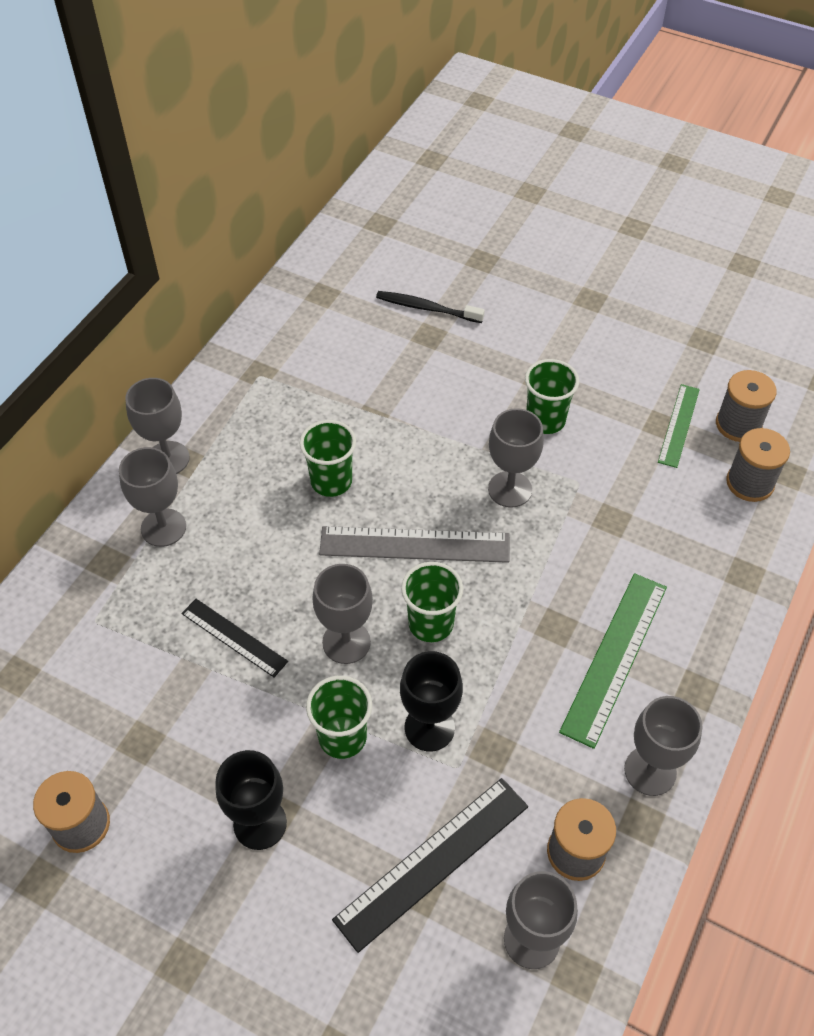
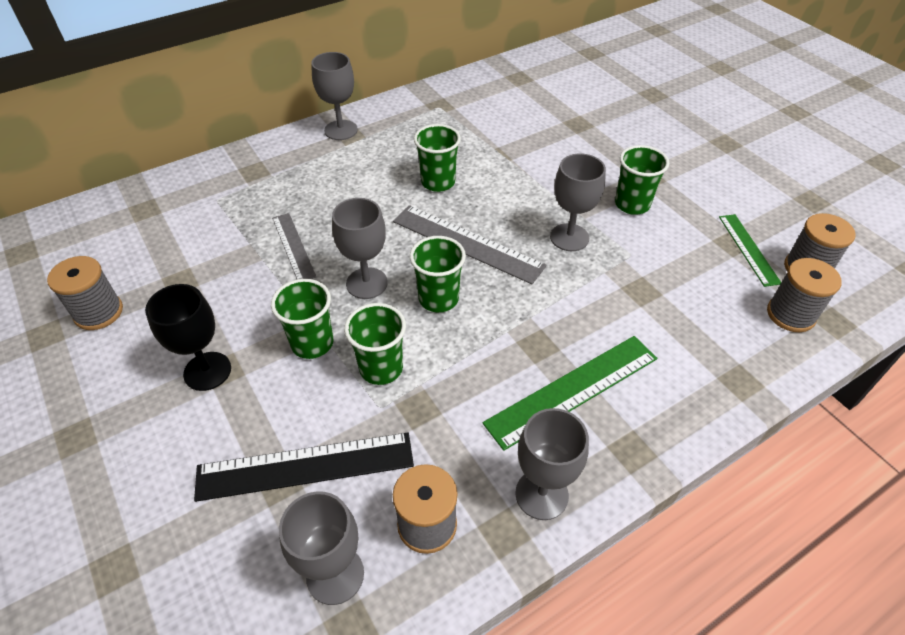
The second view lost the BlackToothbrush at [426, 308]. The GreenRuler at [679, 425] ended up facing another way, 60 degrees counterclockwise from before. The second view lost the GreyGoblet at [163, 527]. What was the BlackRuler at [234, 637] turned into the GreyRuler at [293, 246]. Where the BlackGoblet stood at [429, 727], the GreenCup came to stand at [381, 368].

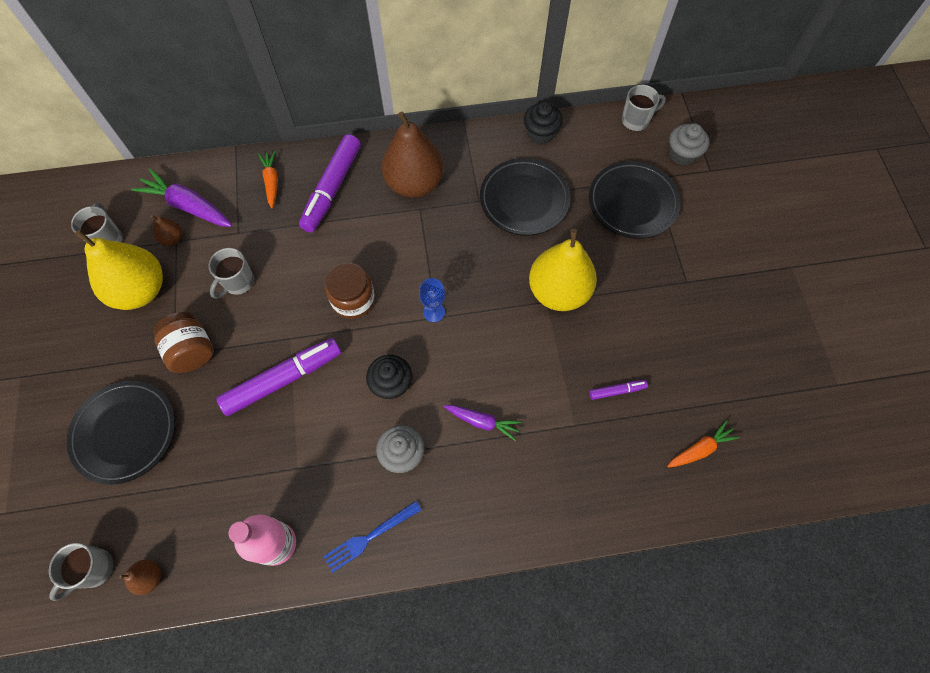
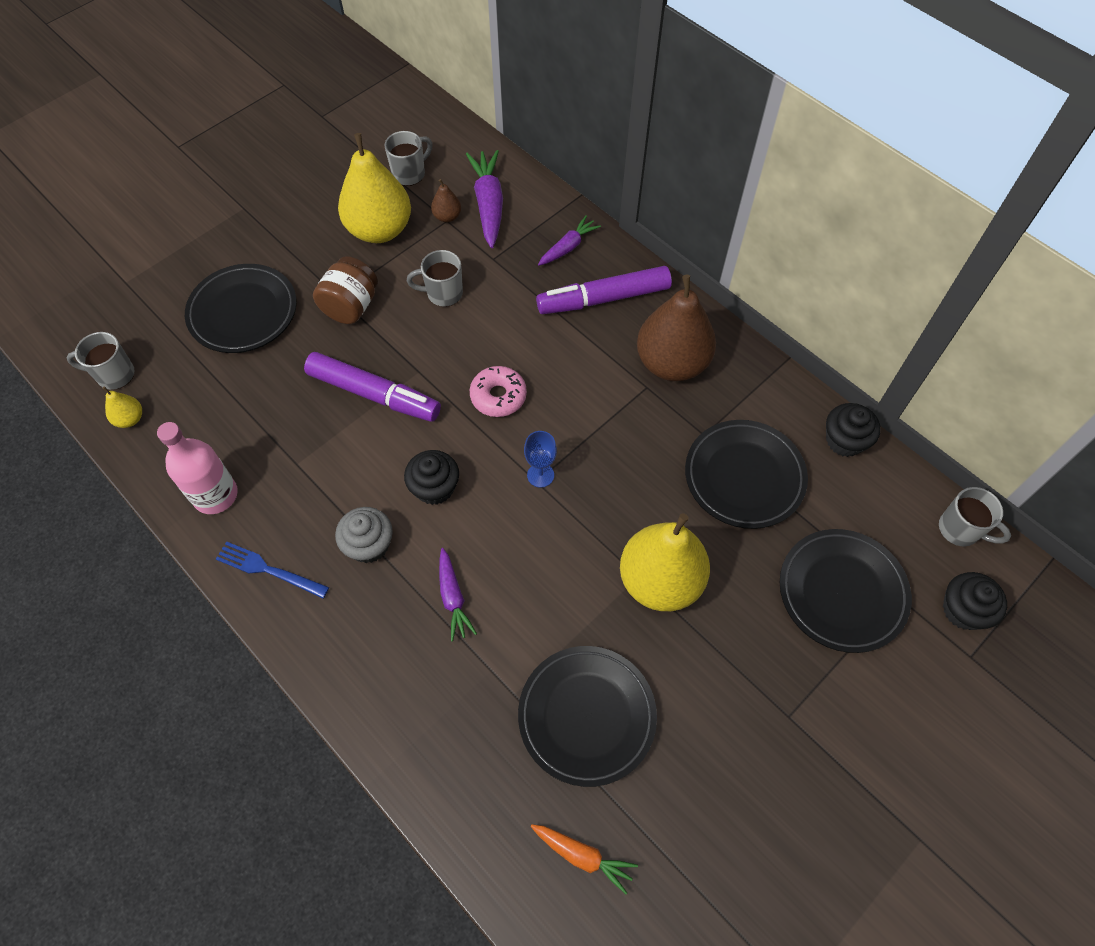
What was the GreyCupcake at [682, 154] turned into the BlackCupcake at [963, 610]. What was the OrangeCarrot at [271, 181] turned into the PurpleCarrot at [568, 247]. Where the BrownJar stood at [353, 300], the PinkDonut came to stand at [498, 396]. Where the PurpleMarker stood at [617, 391], the BlackPlate came to stand at [586, 716]. What was the BrownPear at [149, 577] turned into the YellowPear at [130, 419].

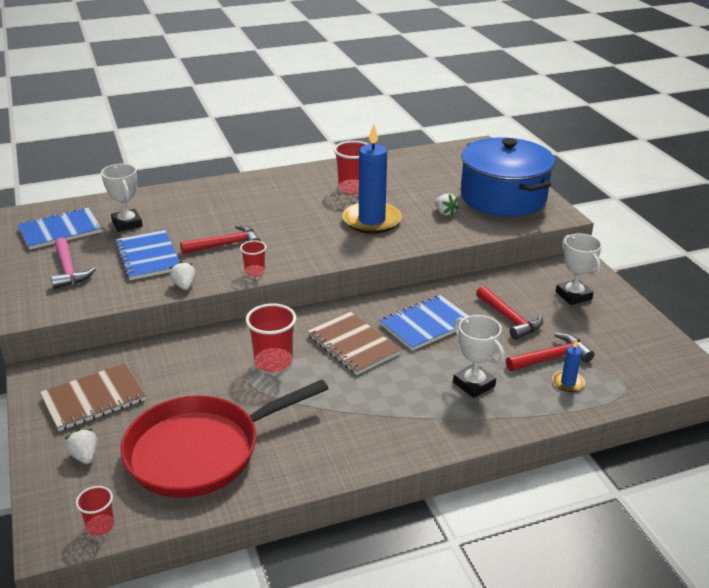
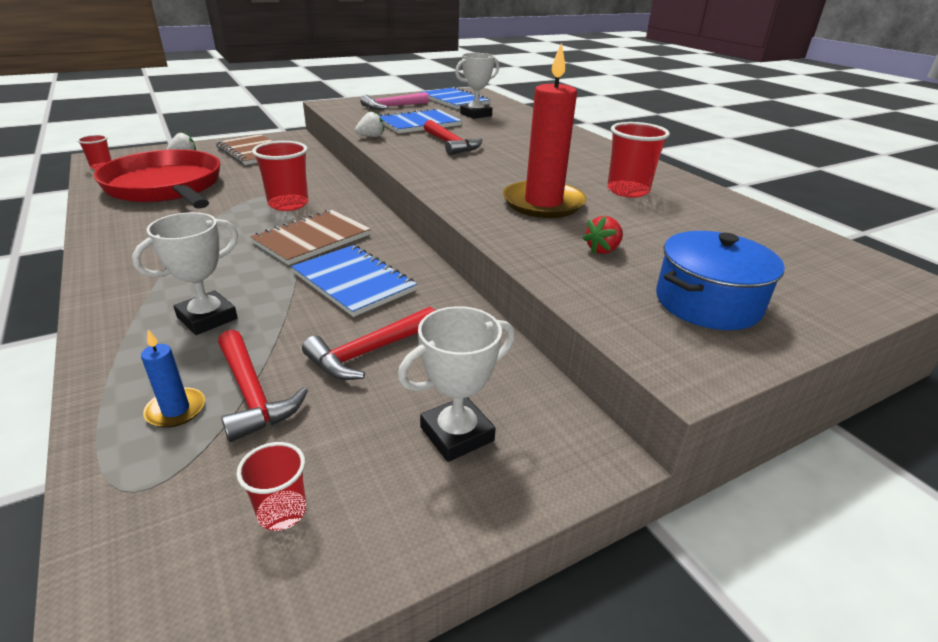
What was the BlueCandle at [371, 221] turned into the RedCandle at [543, 203]. The size of the BluePot at [503, 197] changed by a factor of 0.60. What was the WhiteStrawberry at [445, 213] turned into the RedStrawberry at [603, 250]. The RedCup ended up elsewhere, having gone from [254, 271] to [282, 512].

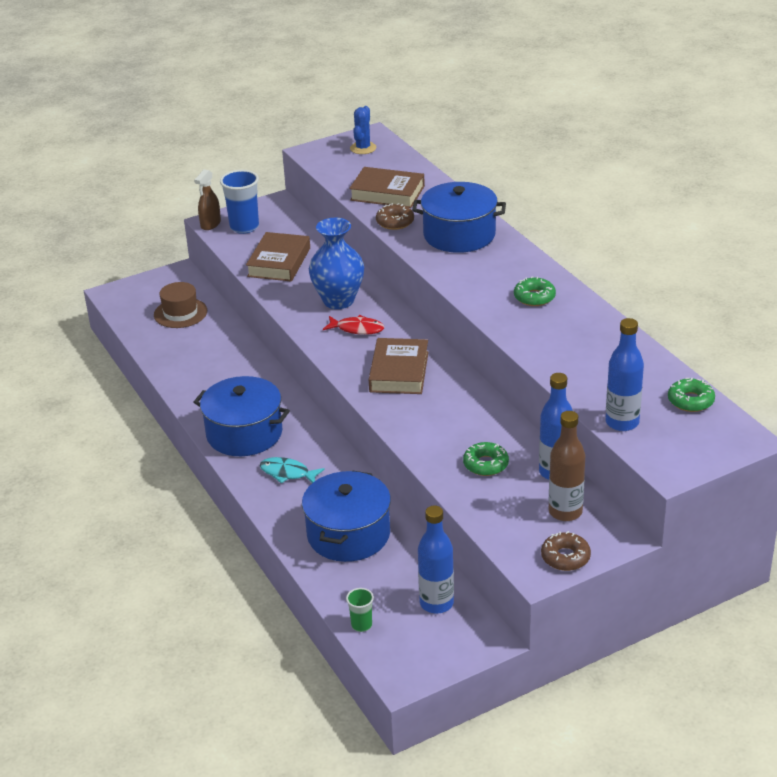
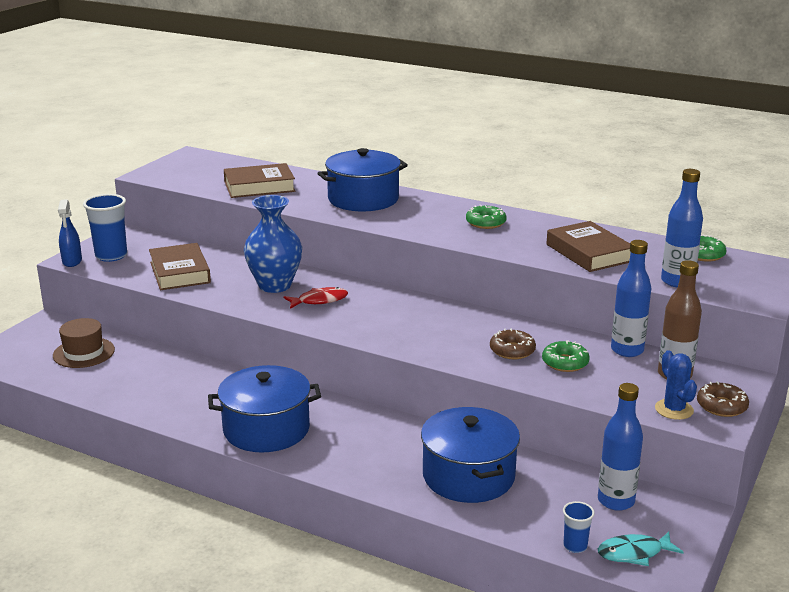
The BlueCactus ended up elsewhere, having gone from [363, 148] to [674, 409]. What was the BrownSprayBottle at [210, 224] turned into the BlueSprayBottle at [72, 261]. The BrownDonut ended up elsewhere, having gone from [395, 222] to [512, 350]. The BrownBook ended up elsewhere, having gone from [399, 372] to [589, 253]. The TurquoiseFish ended up elsewhere, having gone from [287, 473] to [634, 553]. What was the GreenCup at [361, 625] turned into the BlueCup at [575, 546].

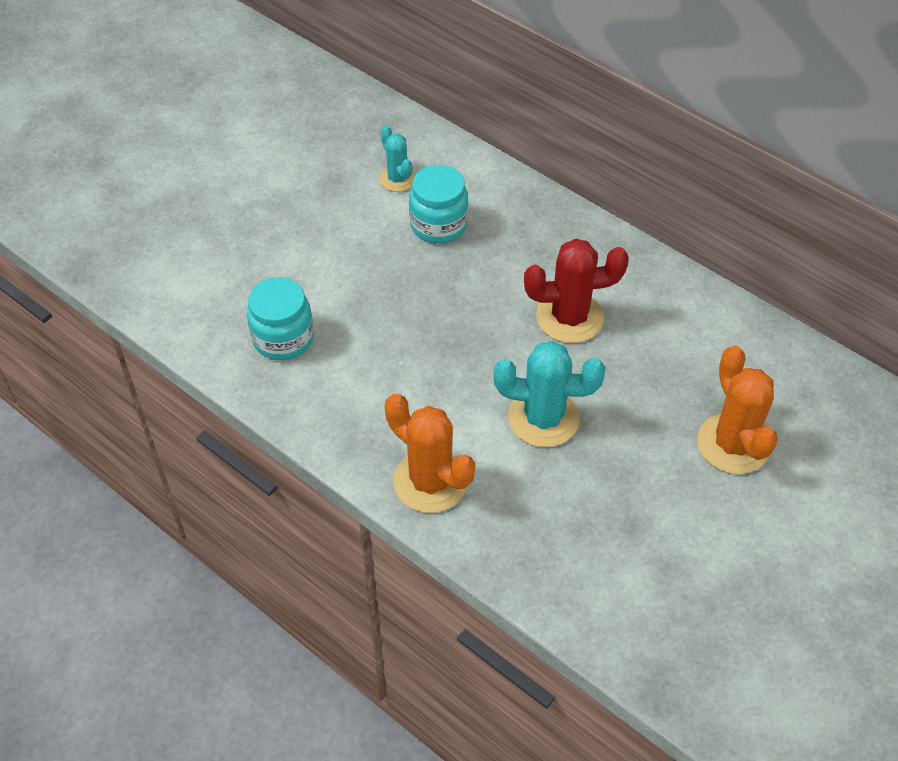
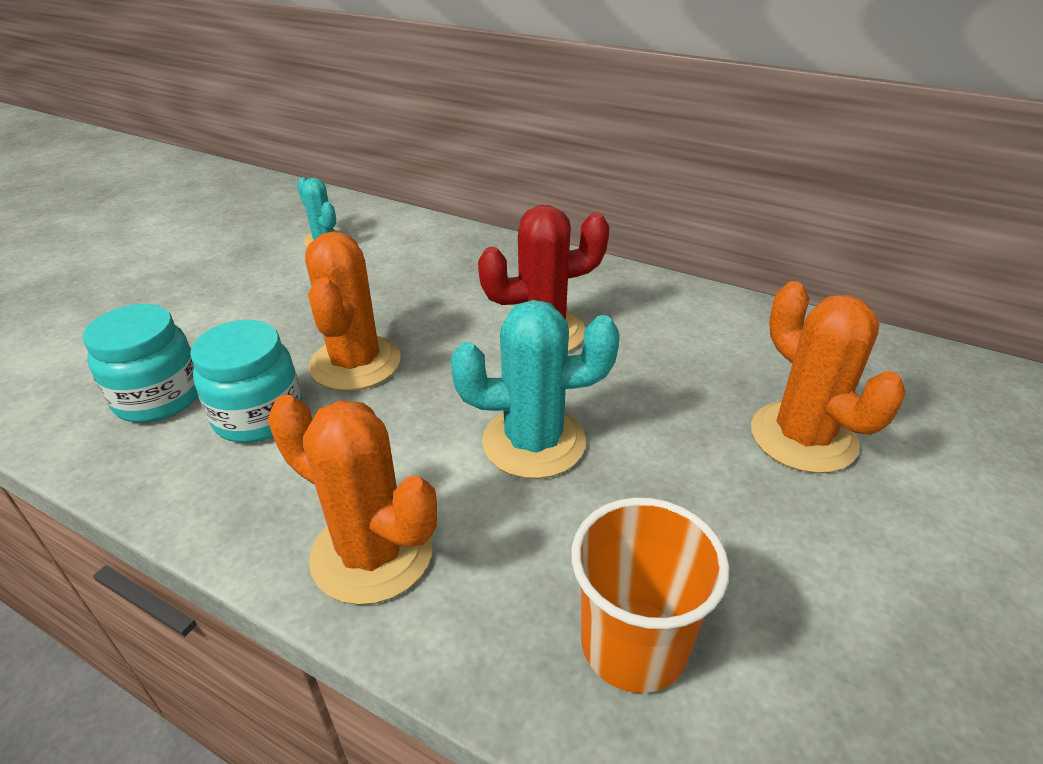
The TurquoiseJar ended up elsewhere, having gone from [438, 224] to [259, 416]. The second view gained the OrangeCactus at [355, 363]. The second view gained the OrangeCup at [634, 644].

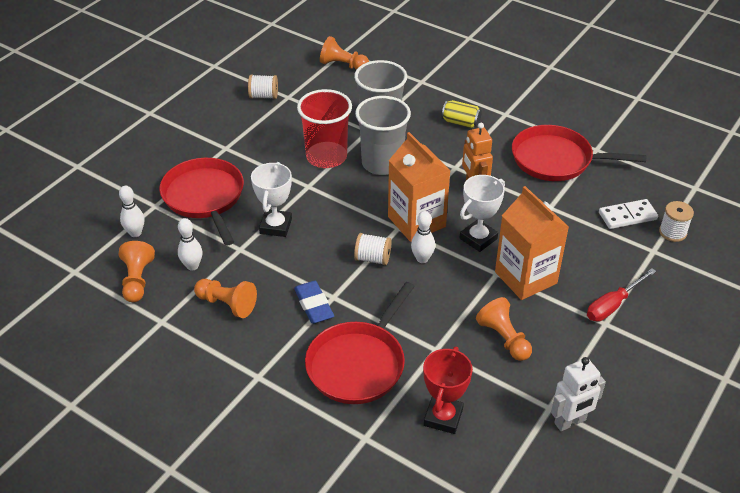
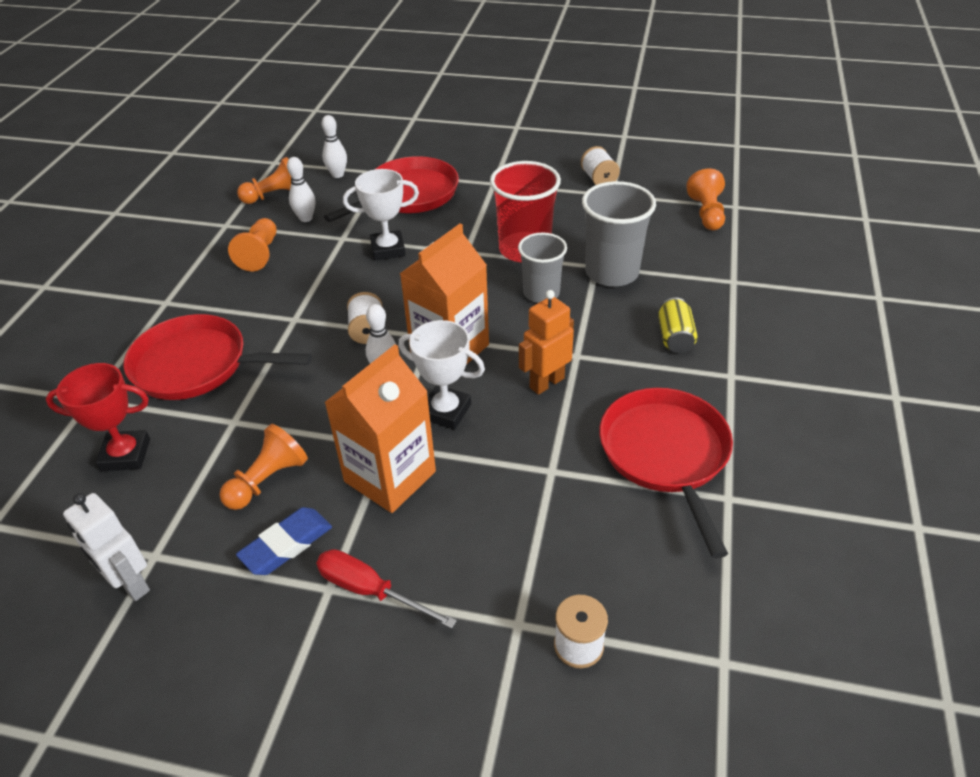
The size of the GreyCup at [382, 163] changed by a factor of 0.66. The second view lost the WhiteDomino at [627, 216]. The BlueEraser ended up elsewhere, having gone from [314, 305] to [286, 545].

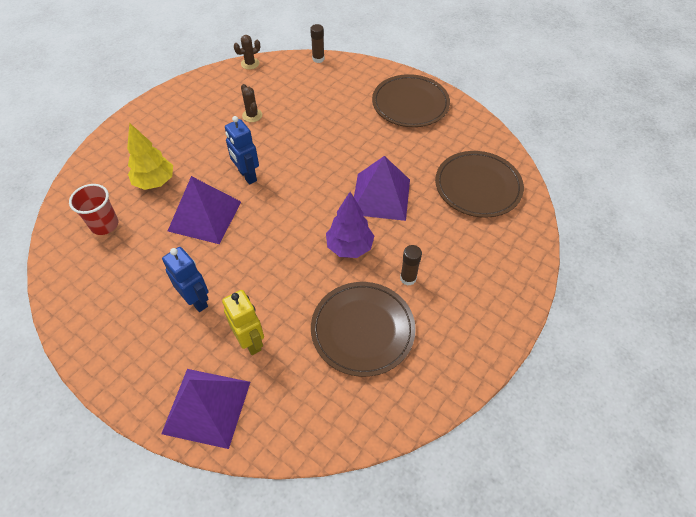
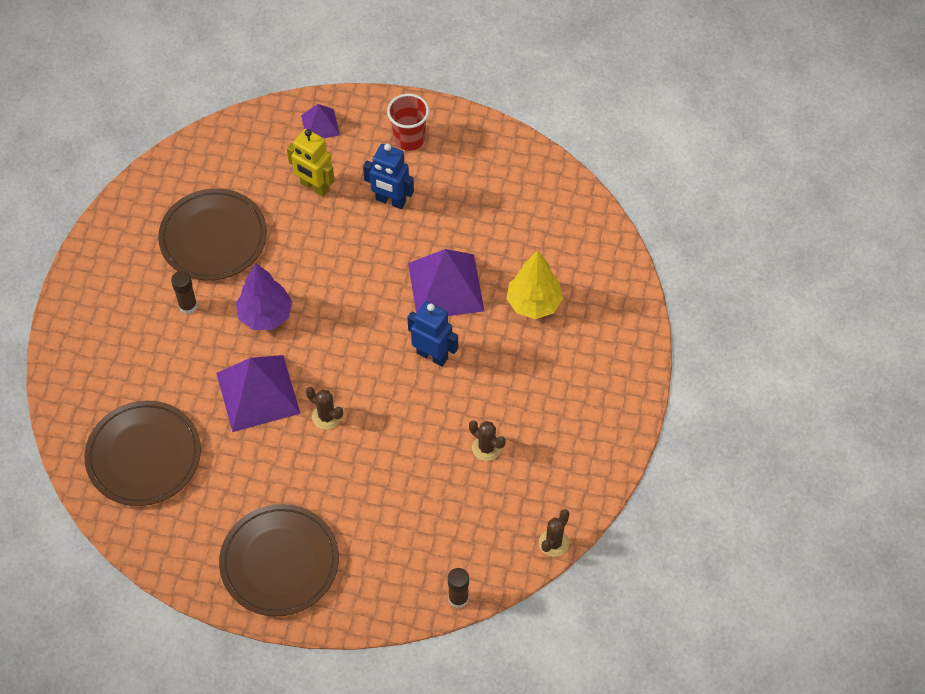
The RedCup ended up elsewhere, having gone from [104, 225] to [409, 139]. The size of the PurplePyramid at [206, 407] changed by a factor of 0.52. The second view gained the BrownCactus at [326, 417].

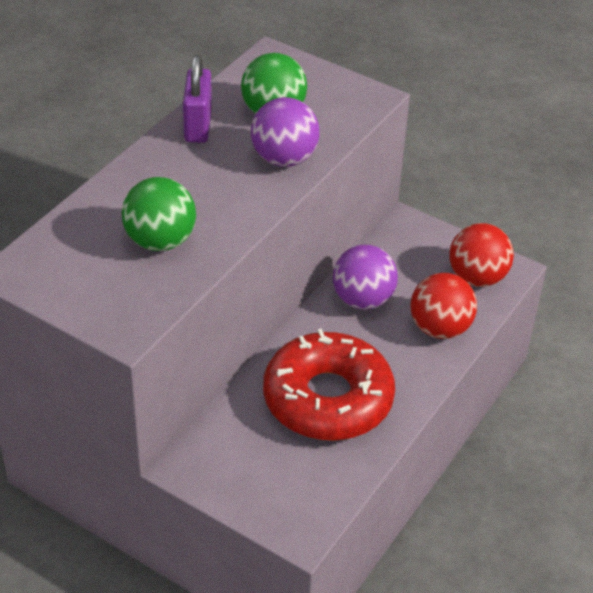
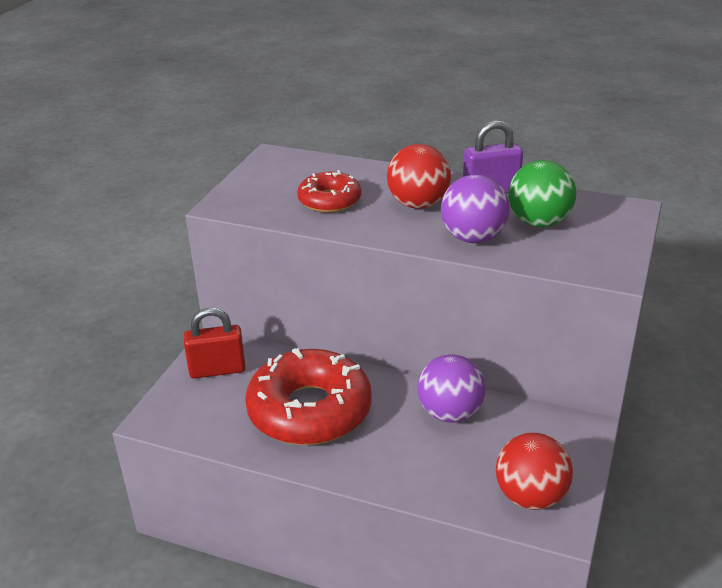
Where the GreenBall stood at [160, 241], the RedDonut came to stand at [329, 200]. The RedBall ended up elsewhere, having gone from [440, 328] to [418, 204]. The second view gained the RedPadlock at [217, 370].

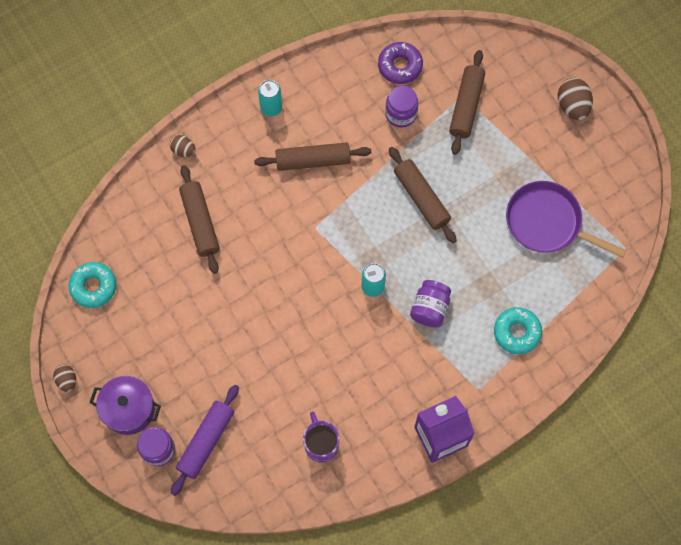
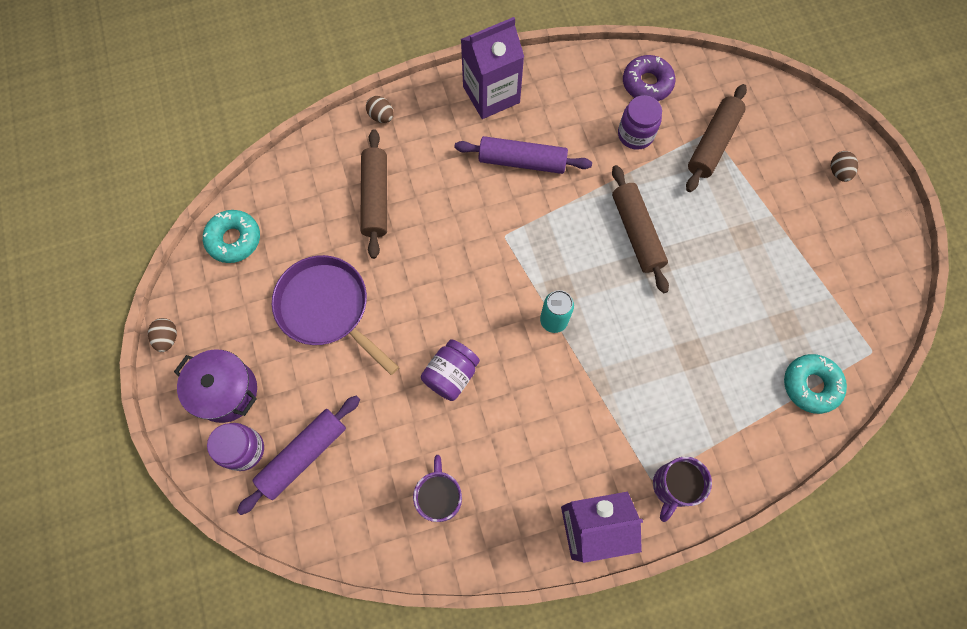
The size of the BrownEgg at [572, 106] changed by a factor of 0.61. Where the TurquoiseCan stood at [271, 108], the PurpleCarton came to stand at [491, 95]. What was the BrownRollingPin at [313, 160] turned into the PurpleRollingPin at [522, 161]. The PurplePan ended up elsewhere, having gone from [547, 222] to [327, 308]. The PurpleJar ended up elsewhere, having gone from [430, 308] to [451, 375]. The TurquoiseDonut ended up elsewhere, having gone from [517, 332] to [811, 385]. The second view gained the PurpleMug at [672, 486].

